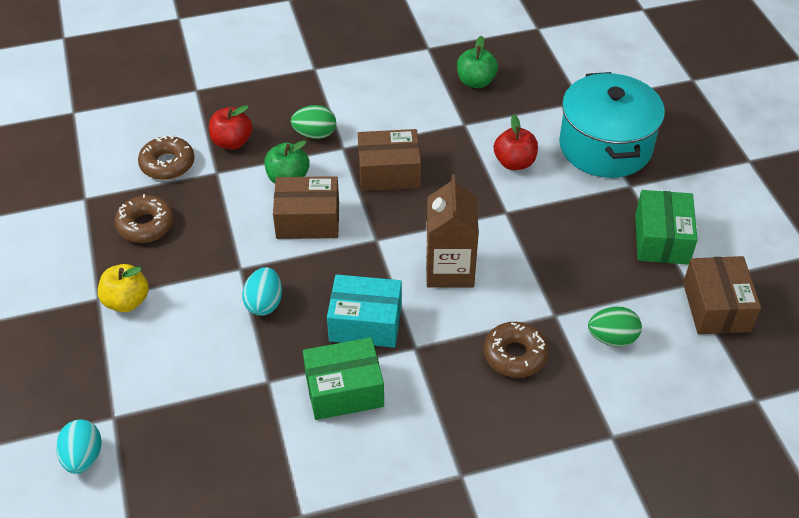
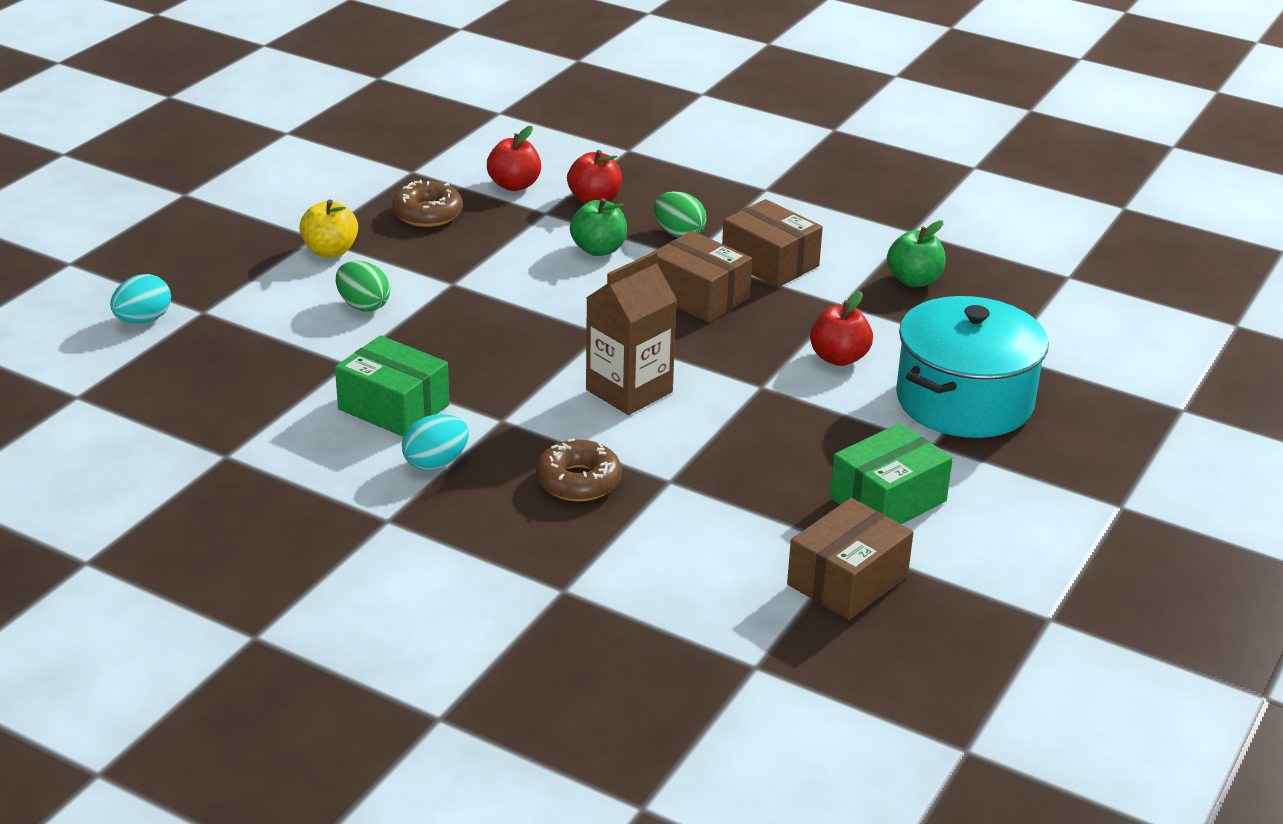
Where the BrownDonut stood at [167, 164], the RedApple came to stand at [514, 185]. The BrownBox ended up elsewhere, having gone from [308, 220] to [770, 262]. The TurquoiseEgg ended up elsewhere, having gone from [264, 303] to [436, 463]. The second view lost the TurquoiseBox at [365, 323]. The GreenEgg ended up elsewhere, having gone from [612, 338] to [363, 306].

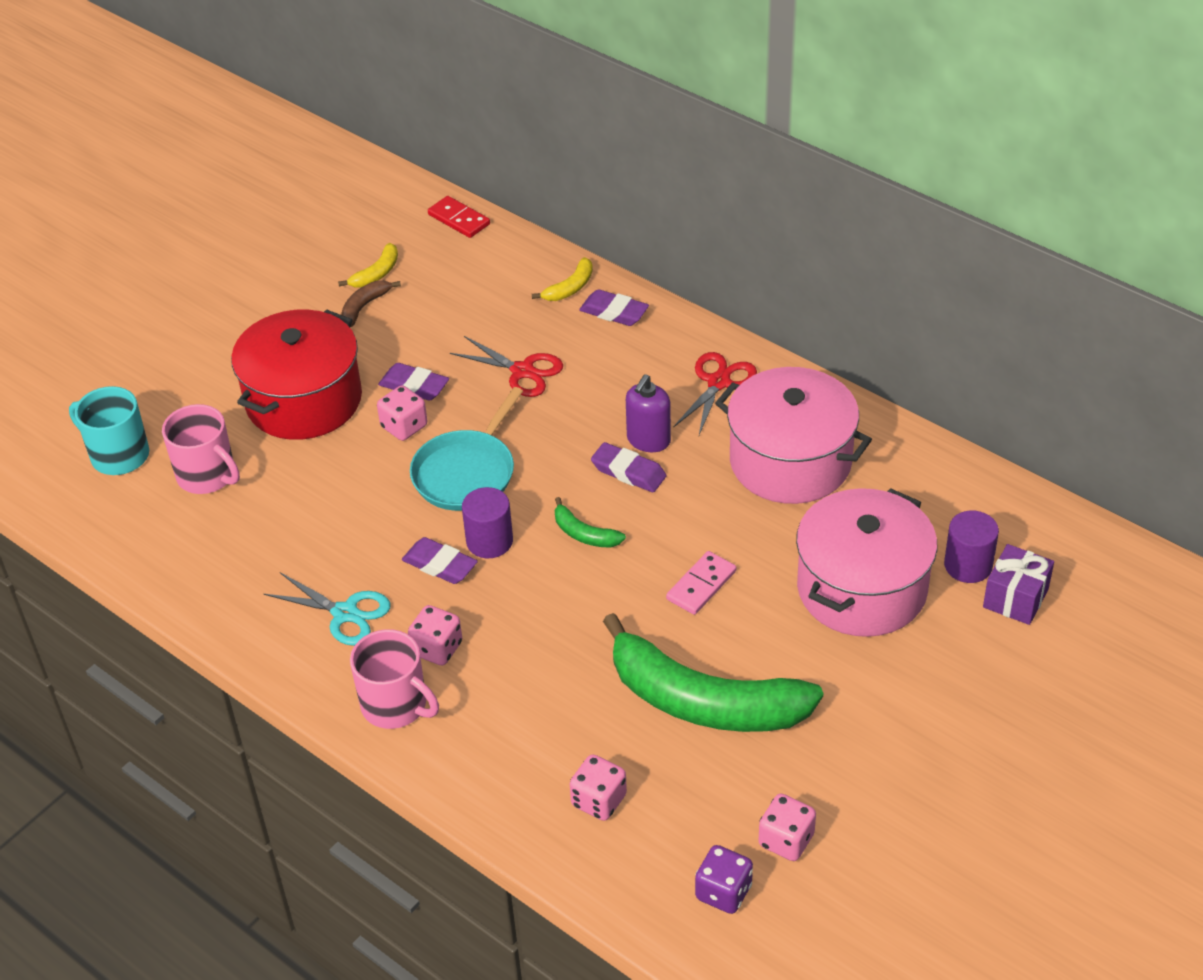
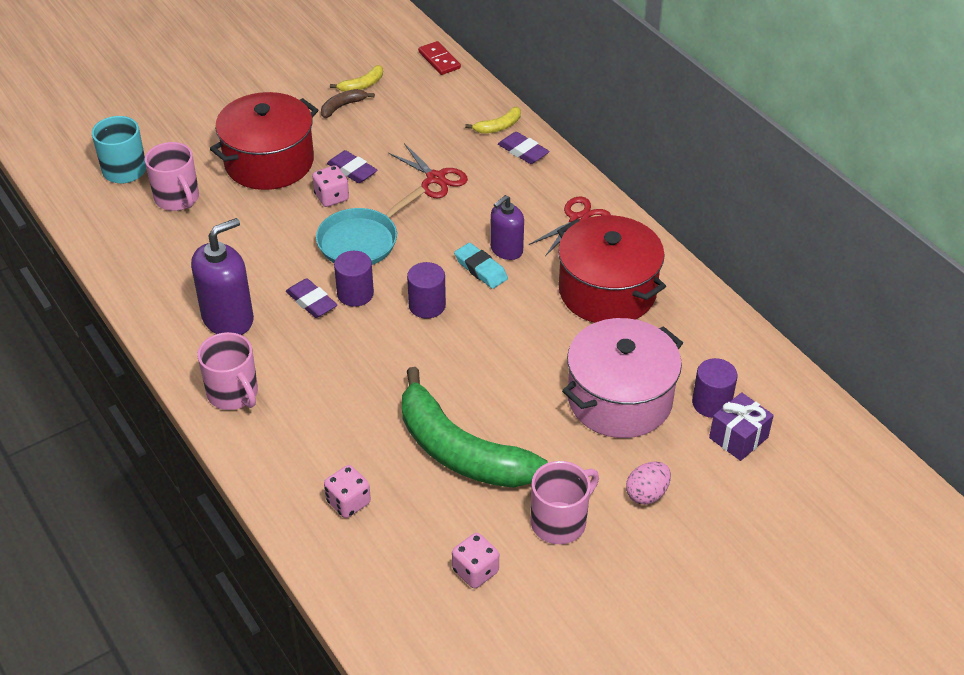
What was the PinkPot at [790, 461] turned into the RedPot at [607, 291]. What was the PurpleEraser at [628, 472] turned into the TurquoiseEraser at [480, 269]. Where the GreenBanana stood at [584, 533], the PurpleCylinder came to stand at [427, 305]. The second view lost the PinkDomino at [701, 585]. Where the TurquoiseScissors stood at [345, 613], the PurpleSoapDispenser came to stand at [228, 319]. The second view lost the PinkDice at [437, 648]. The second view lost the PurpleDice at [723, 892]. The second view gained the PinkMug at [560, 522]. The second view gained the PinkEgg at [647, 494].

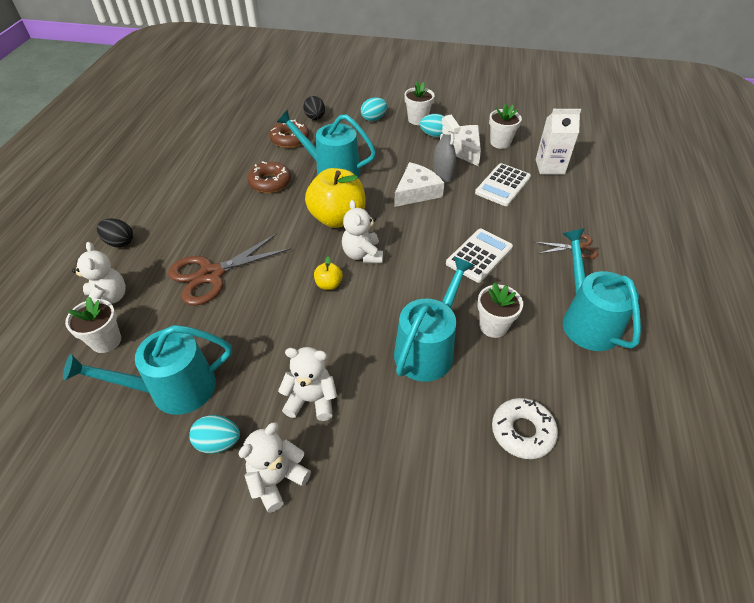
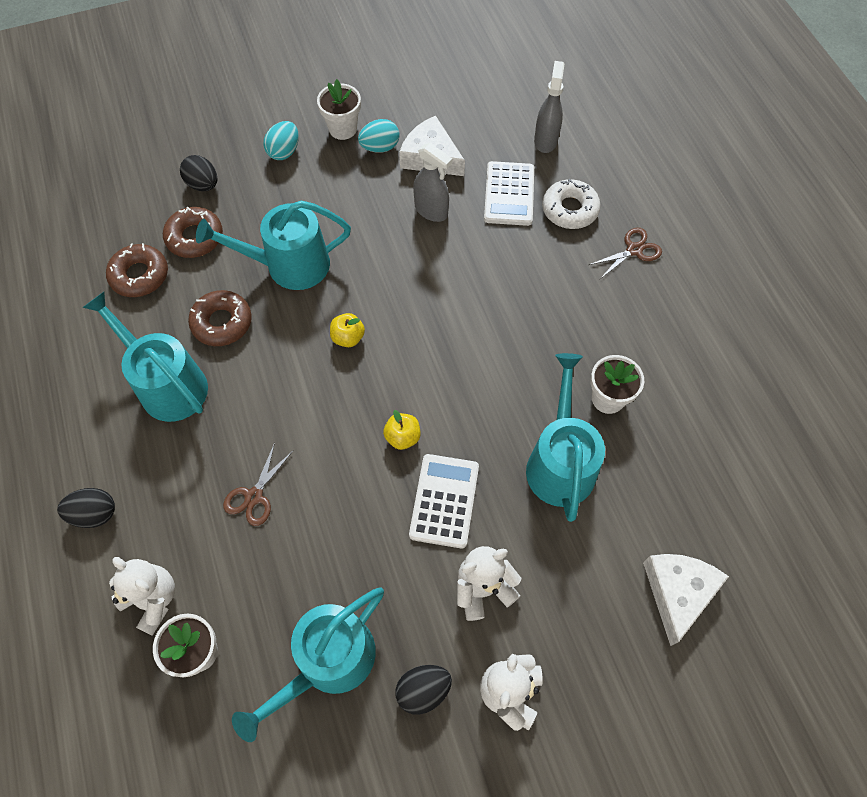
The second view lost the WhiteFlowerPot at [500, 142]. Where the WhiteCarton stood at [550, 167], the GreySprayBottle came to stand at [545, 140]. The WhiteCheese ended up elsewhere, having gone from [416, 192] to [678, 592]. The size of the YellowApple at [337, 218] changed by a factor of 0.43. The second view lost the WhiteTeddyBear at [362, 254]. The TurquoiseWateringCan ended up elsewhere, having gone from [587, 321] to [168, 384]. The WhiteCalculator ended up elsewhere, having gone from [479, 256] to [444, 501]. The size of the BrownScissors at [211, 274] changed by a factor of 0.54. The WhiteDonut ended up elsewhere, having gone from [522, 432] to [569, 209]. What was the TurquoiseEgg at [218, 442] turned into the BlackEgg at [423, 690]. The second view gained the BrownDonut at [140, 275].

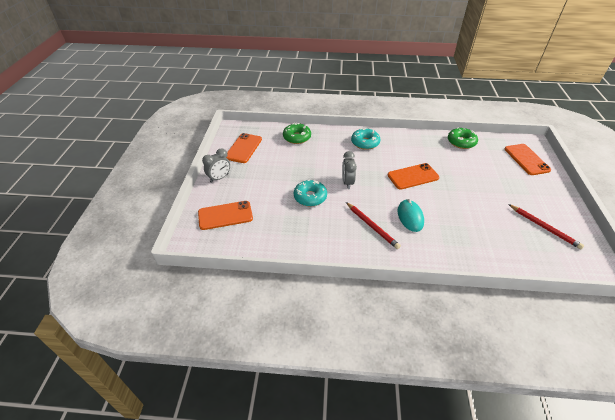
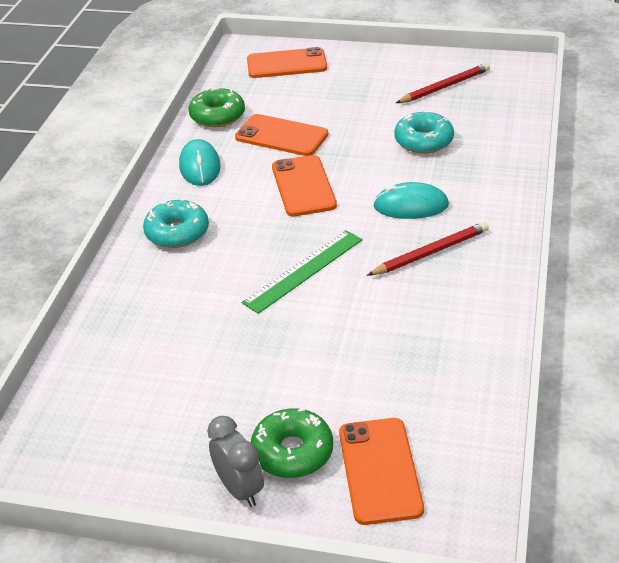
The GreenDonut ended up elsewhere, having gone from [297, 137] to [292, 452]. The OrangePhone ended up elsewhere, having gone from [243, 148] to [281, 136]. Where the GreyClock stood at [347, 182], the GreenRuler came to stand at [304, 270]. The TurquoiseDonut ended up elsewhere, having gone from [310, 197] to [423, 141]. The second view gained the TurquoiseMouse at [200, 166].

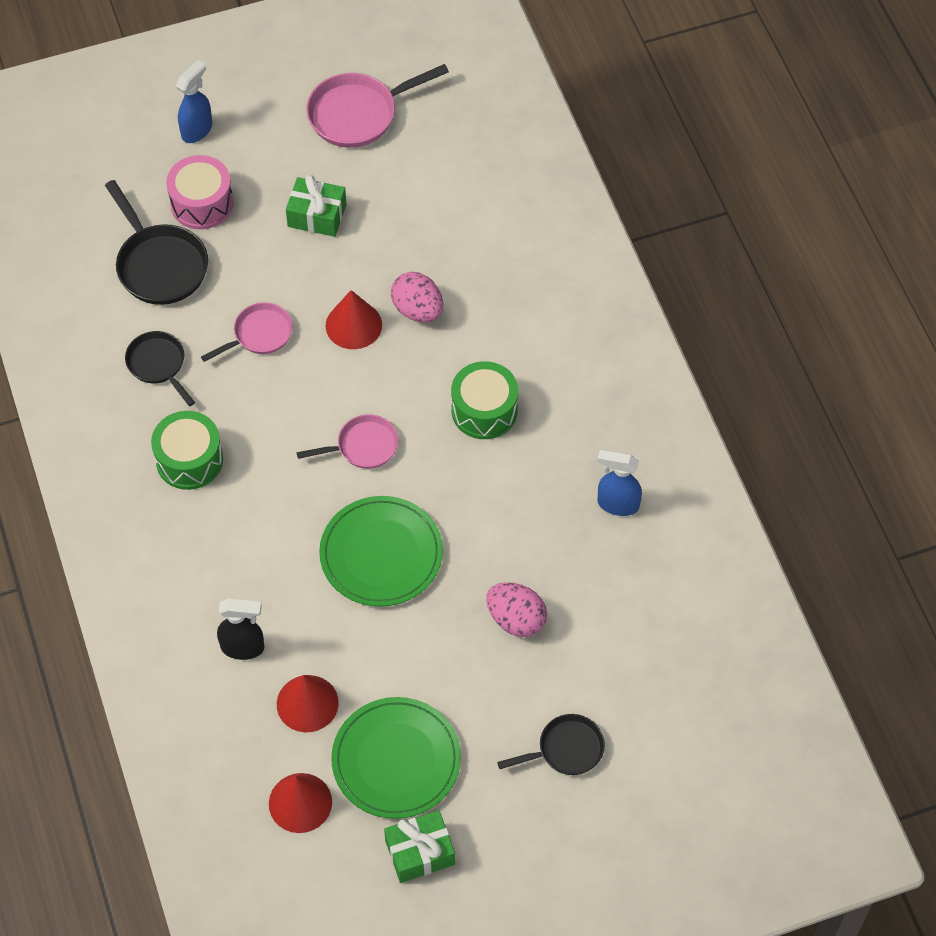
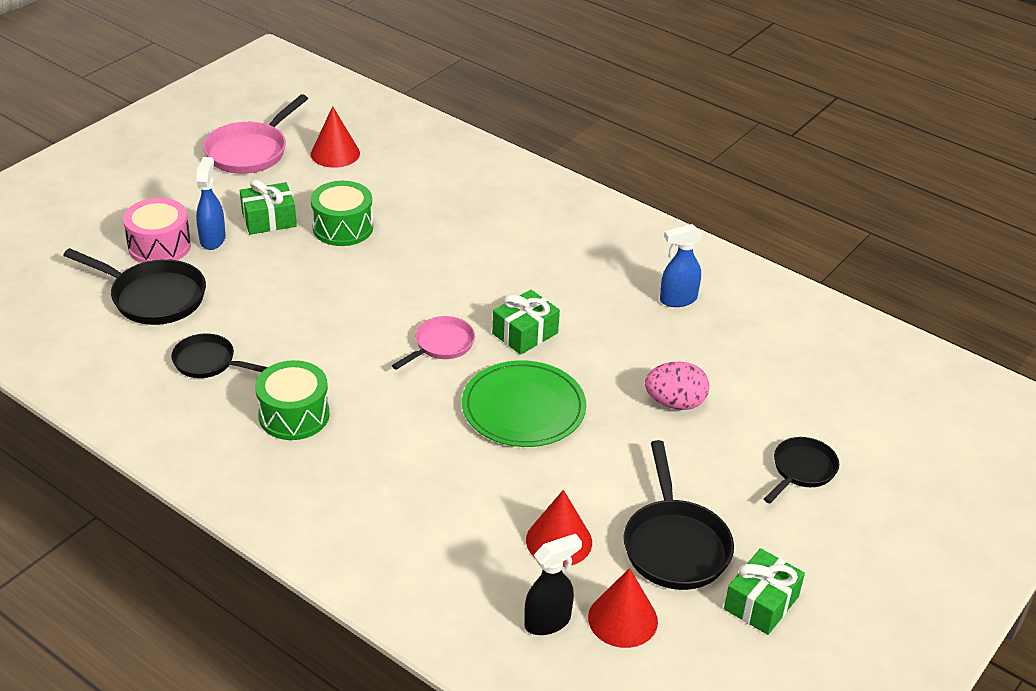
The BlueSprayBottle ended up elsewhere, having gone from [197, 130] to [213, 239]. The second view lost the PinkEgg at [418, 310]. The RedCone ended up elsewhere, having gone from [353, 325] to [335, 153]. The second view lost the PinkPan at [259, 335]. The GreenDrum ended up elsewhere, having gone from [484, 410] to [343, 227]. The BlackSprayBottle ended up elsewhere, having gone from [243, 647] to [548, 621]. Where the GreenPlate stood at [396, 760], the BlackPan came to stand at [674, 545]. The second view gained the GreenGift at [525, 333].

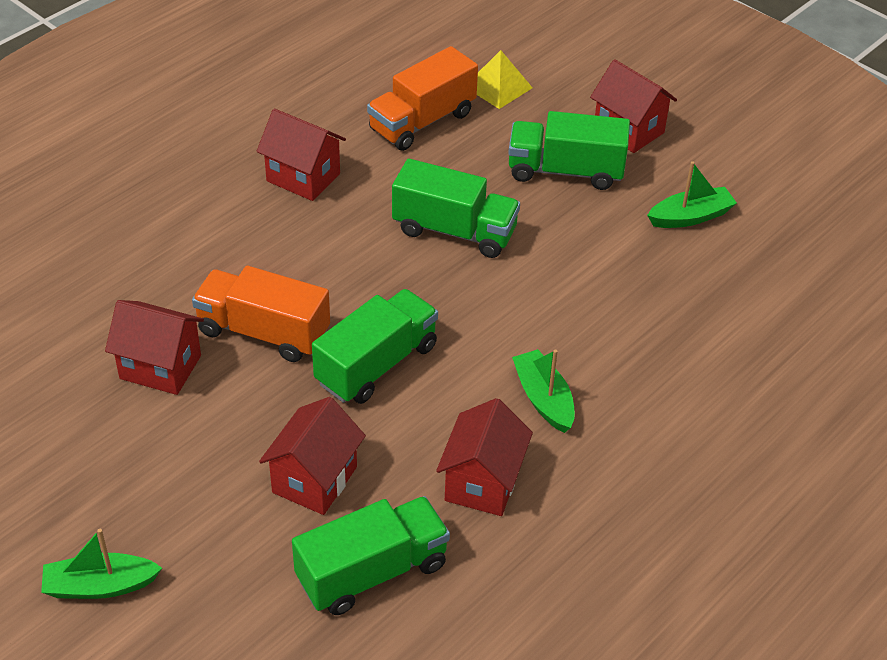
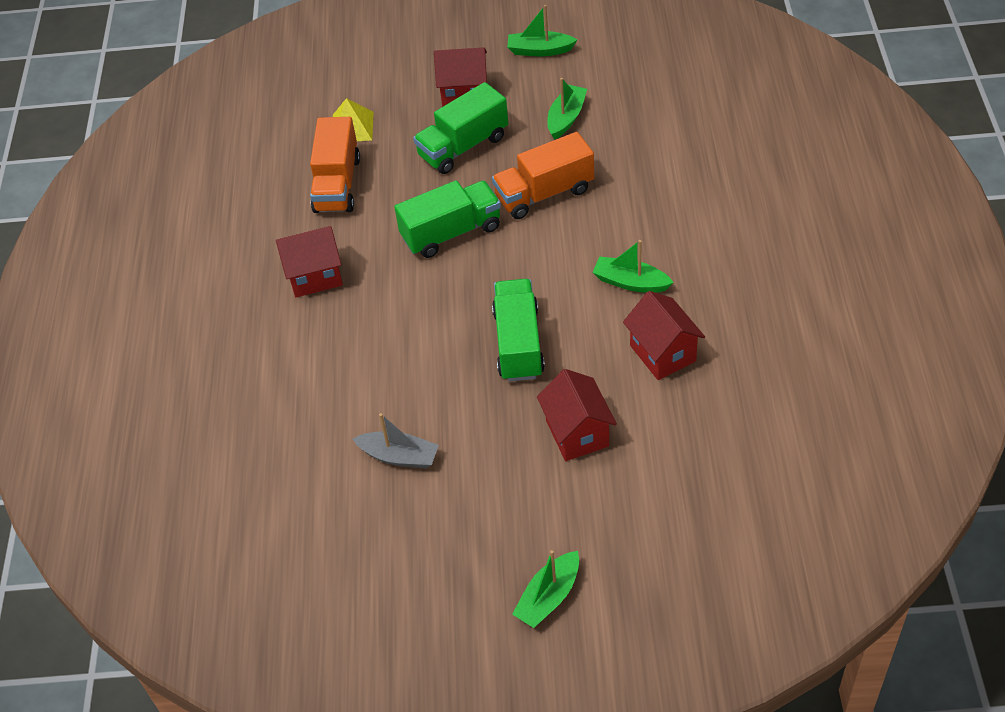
The OrangeTruck ended up elsewhere, having gone from [263, 332] to [544, 193]. Where the RedHouse stood at [160, 367], the GreyBoat came to stand at [399, 456]. The second view lost the GreenTruck at [372, 572]. The second view gained the GreenBoat at [540, 50].

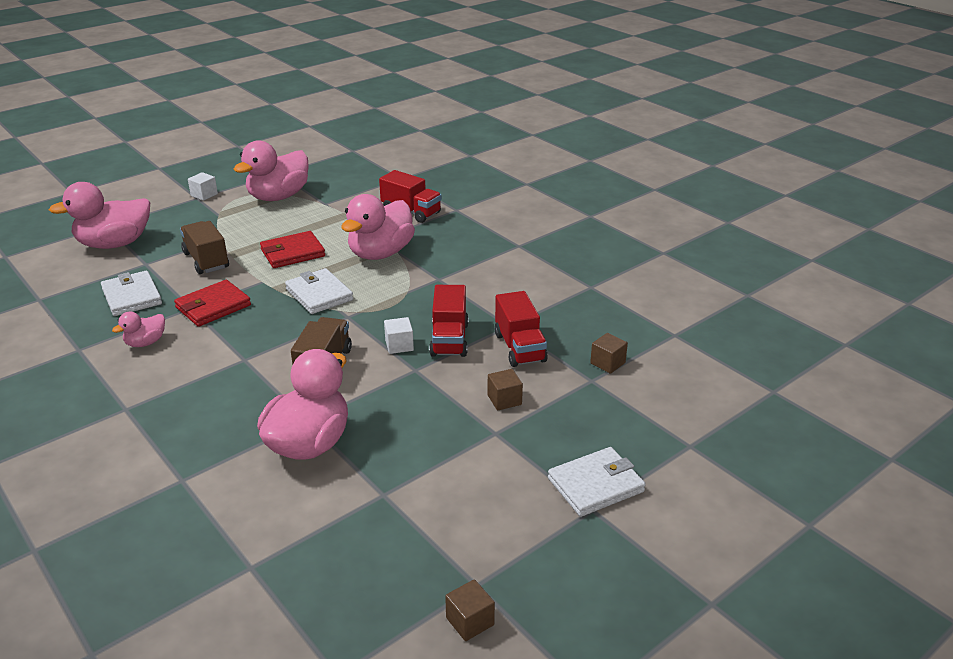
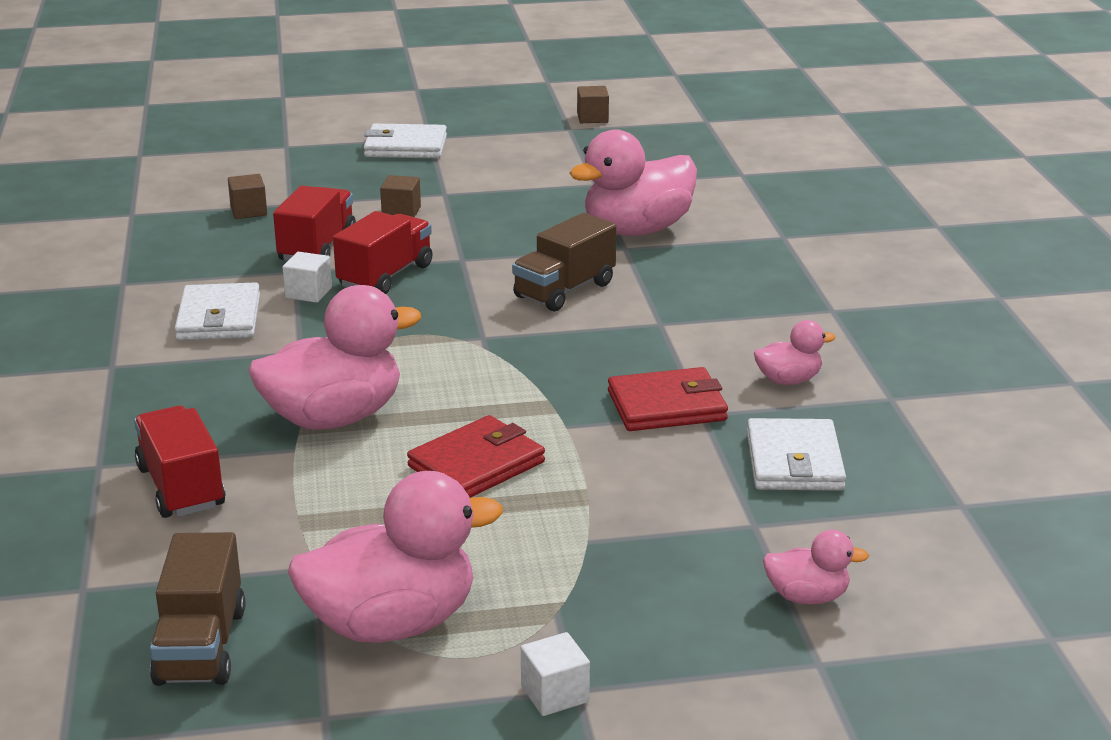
The size of the PinkDuck at [114, 244] changed by a factor of 0.49. The BrownTruck ended up elsewhere, having gone from [206, 260] to [201, 646]. The RedWallet at [293, 253] ended up facing another way, 45 degrees counterclockwise from before. The WhiteWallet ended up elsewhere, having gone from [319, 294] to [219, 318]. The WhiteCube ended up elsewhere, having gone from [399, 345] to [308, 293].

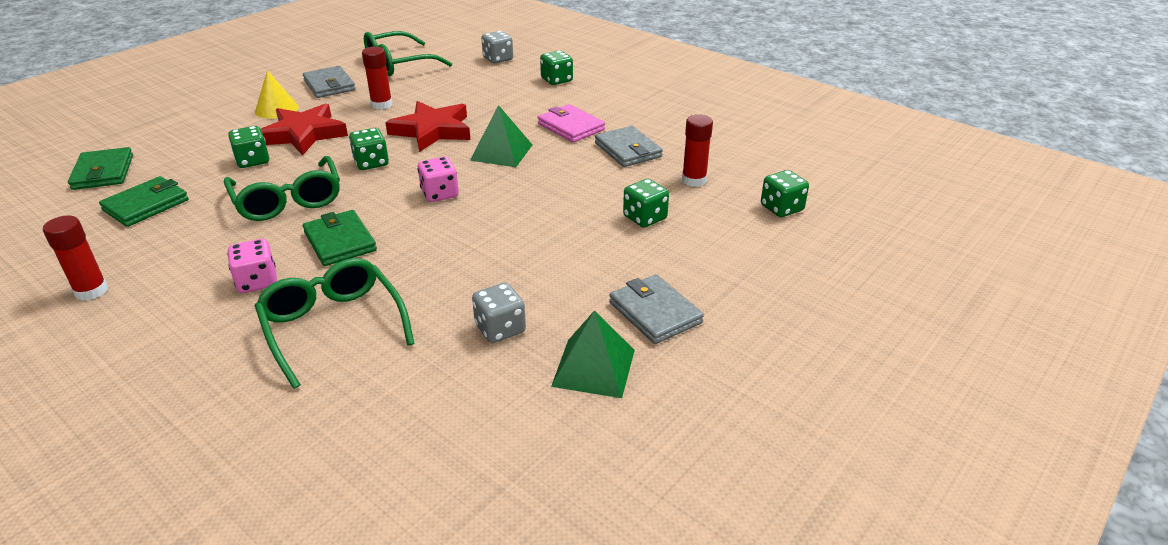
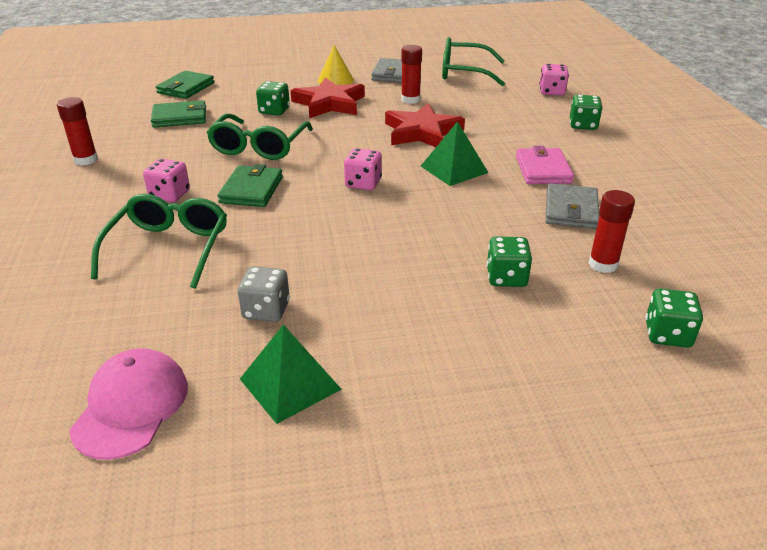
What was the GreyDice at [498, 59] turned into the PinkDice at [552, 92]. The second view lost the GreenDice at [371, 163]. The second view lost the GreyWallet at [655, 313]. The second view gained the PinkCap at [131, 406].

